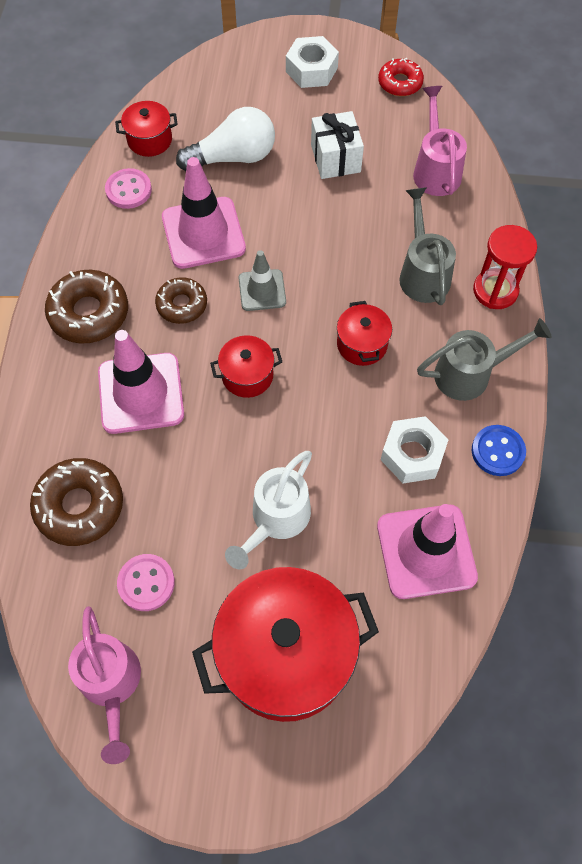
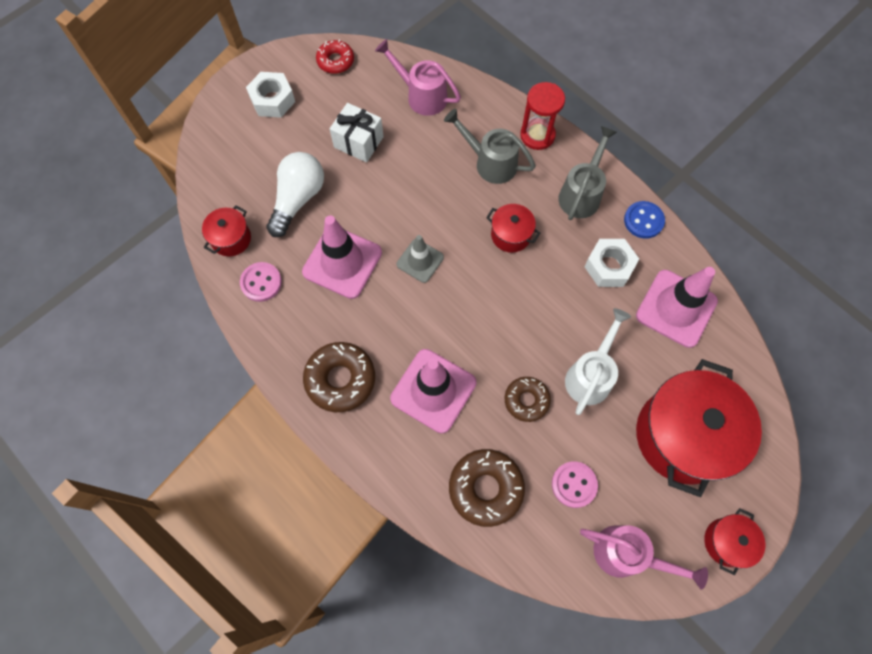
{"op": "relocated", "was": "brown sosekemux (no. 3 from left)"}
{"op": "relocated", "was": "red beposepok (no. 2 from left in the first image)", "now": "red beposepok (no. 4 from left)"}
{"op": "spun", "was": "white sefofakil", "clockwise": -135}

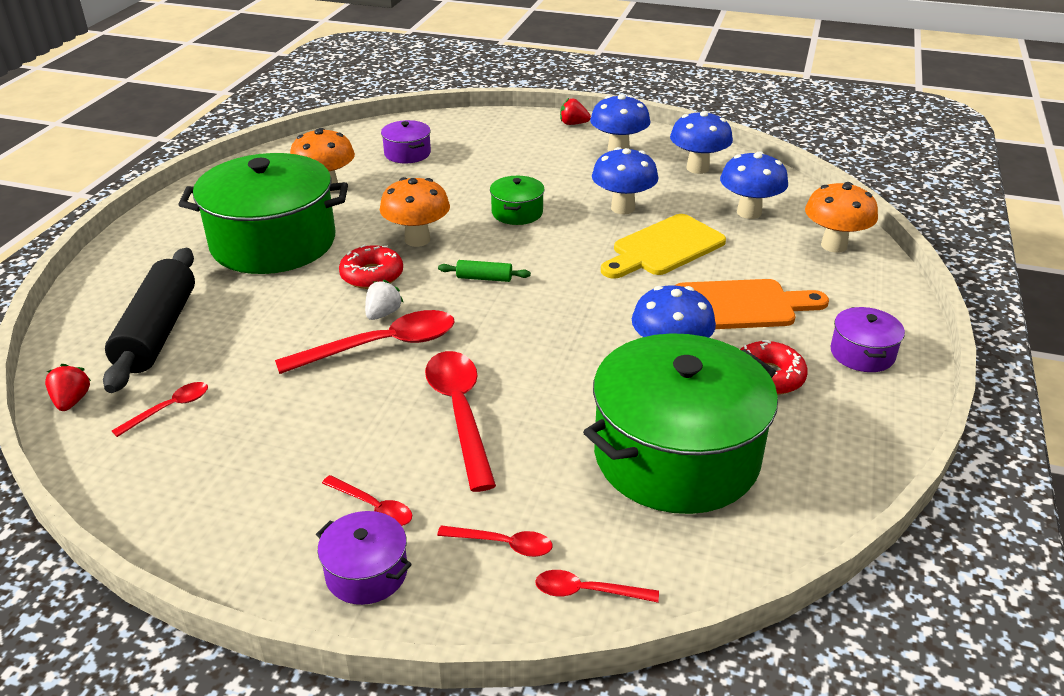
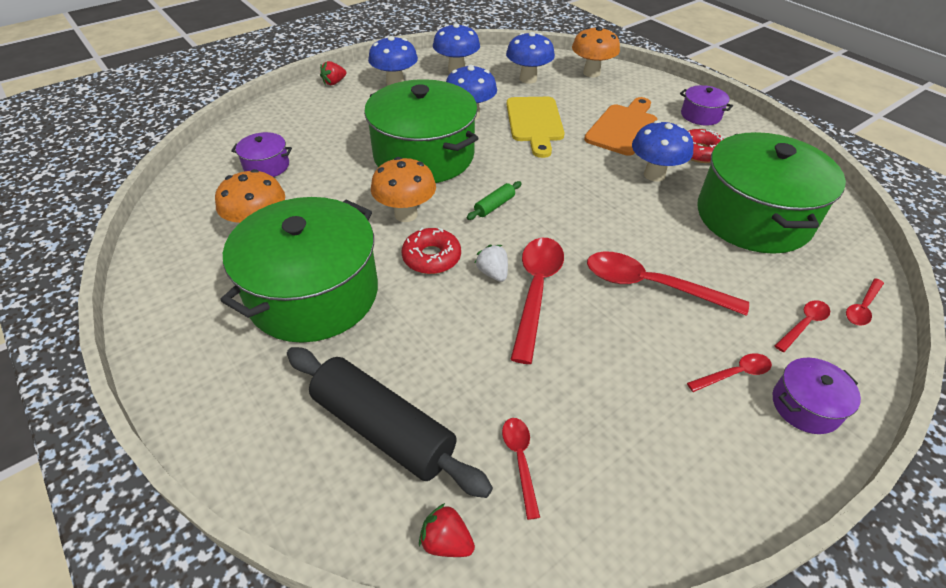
{"op": "size", "was": "green beposepok (no. 2 from left)", "ratio": 2.3}

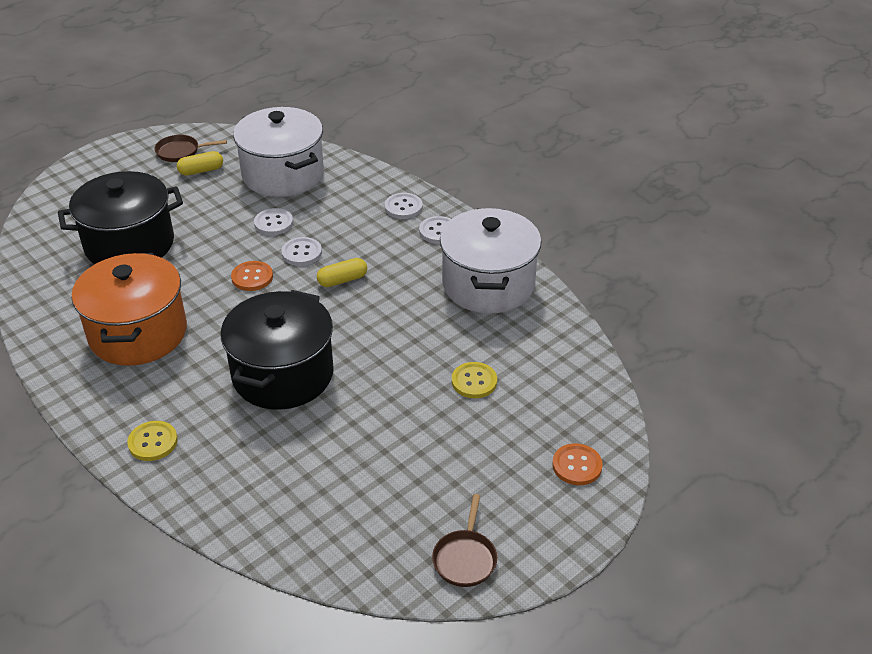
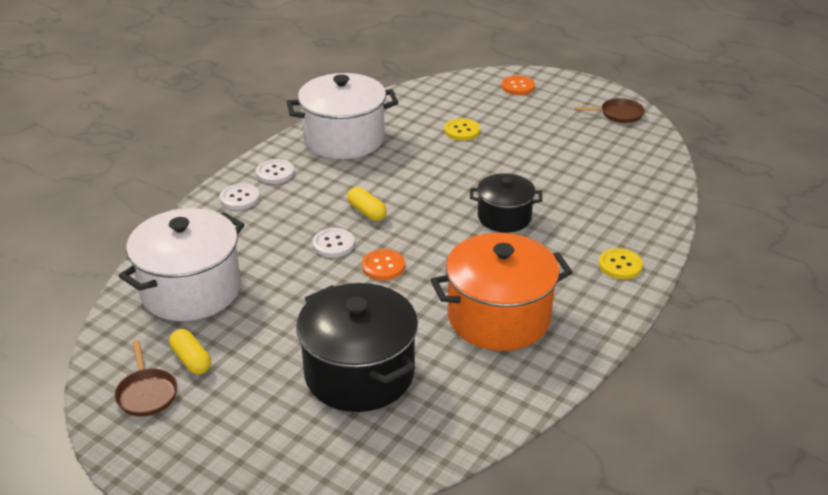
{"op": "missing", "was": "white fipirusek (no. 1 from left)"}
{"op": "size", "was": "black beposepok (no. 2 from left)", "ratio": 0.59}

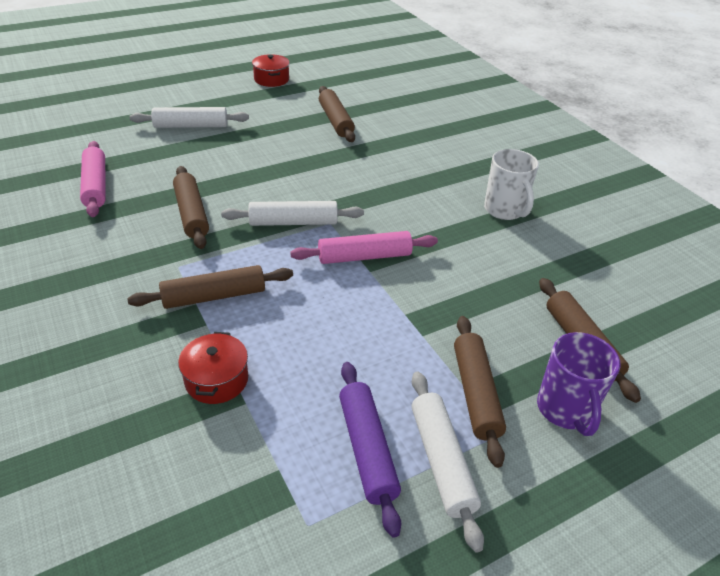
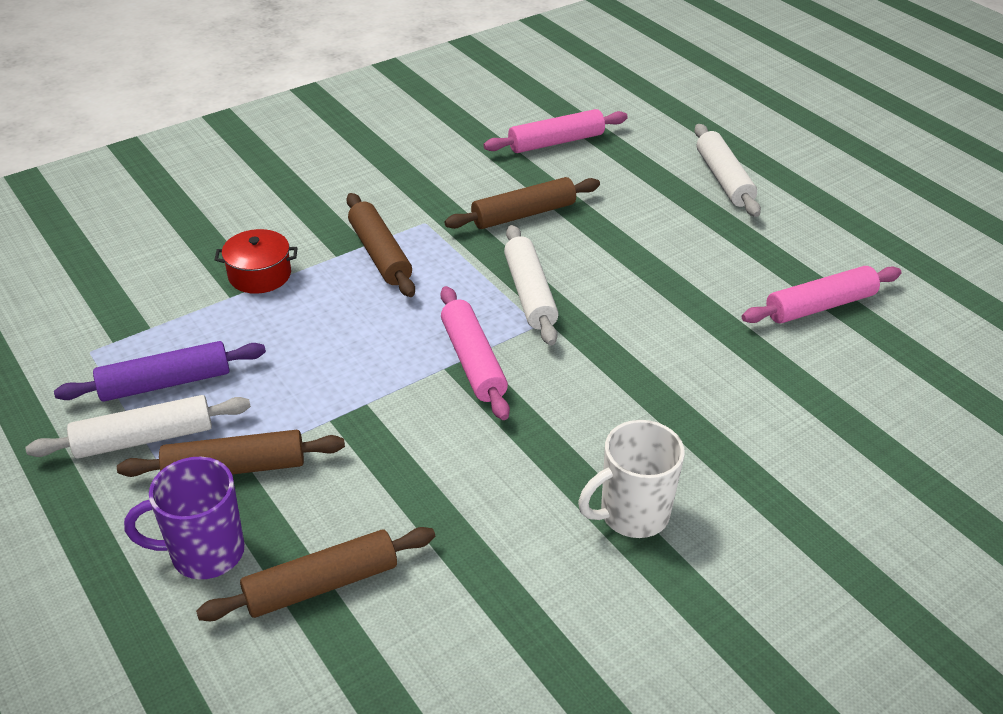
{"op": "missing", "was": "red beposepok (no. 2 from left)"}
{"op": "colour", "was": "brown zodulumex (no. 3 from left)", "now": "pink zodulumex (no. 3 from left)"}

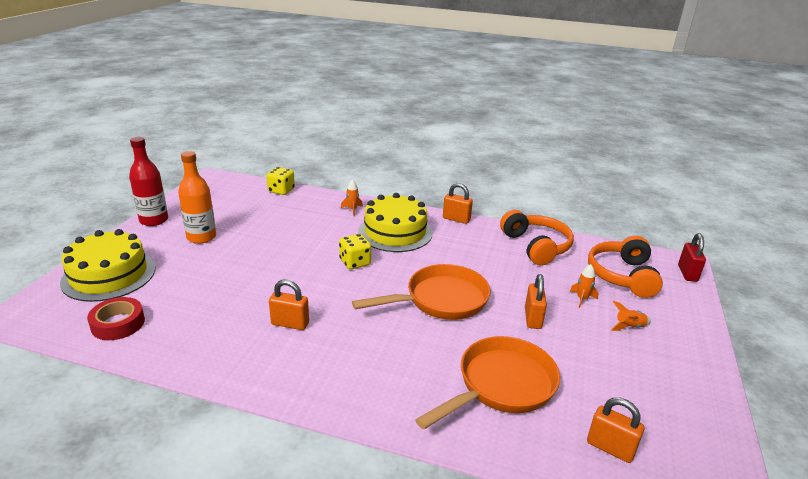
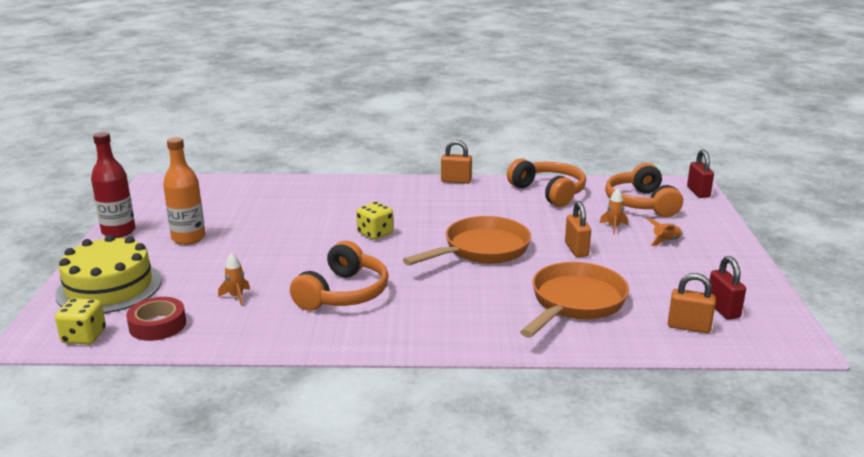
{"op": "relocated", "was": "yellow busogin (no. 1 from left)"}
{"op": "relocated", "was": "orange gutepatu (no. 1 from left)"}
{"op": "missing", "was": "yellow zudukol (no. 2 from left)"}
{"op": "exchanged", "was": "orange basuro (no. 1 from left)", "now": "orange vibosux (no. 1 from left)"}
{"op": "appeared", "now": "red basuro (no. 2 from left)"}

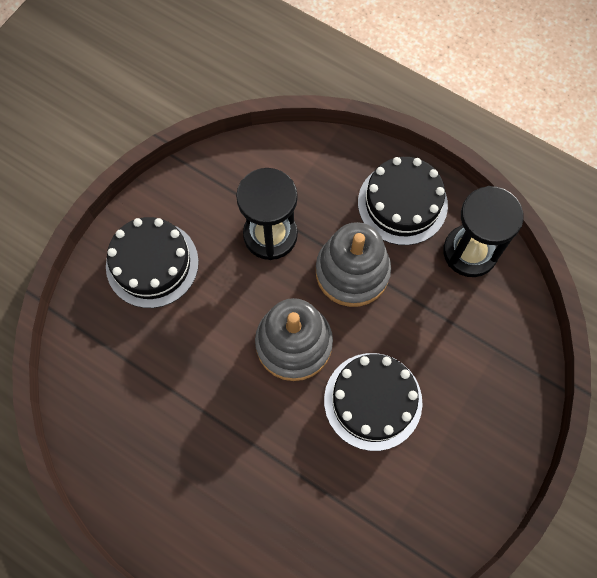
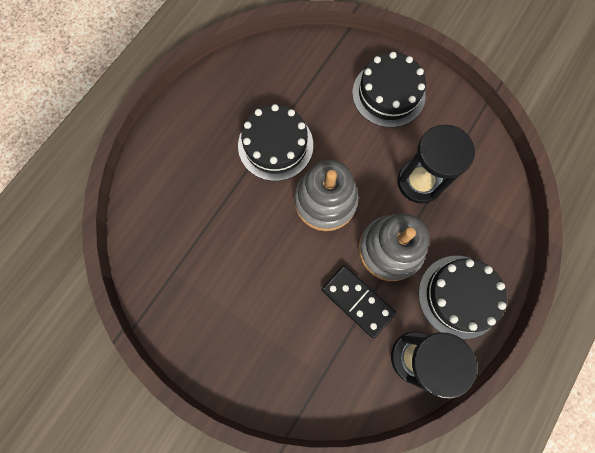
{"op": "relocated", "was": "black zudukol (no. 2 from left in the first image)", "now": "black zudukol (no. 1 from left)"}
{"op": "appeared", "now": "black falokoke"}

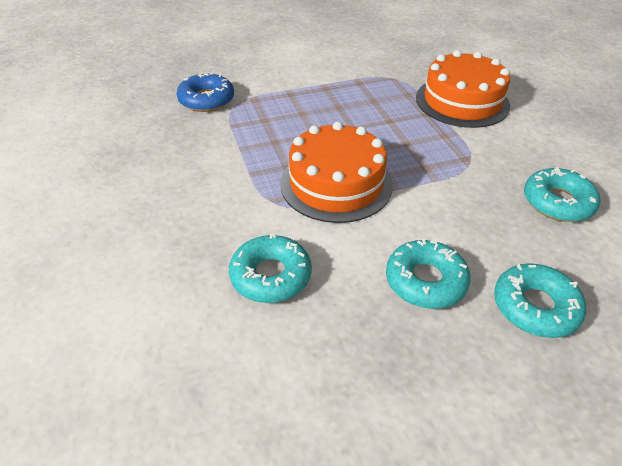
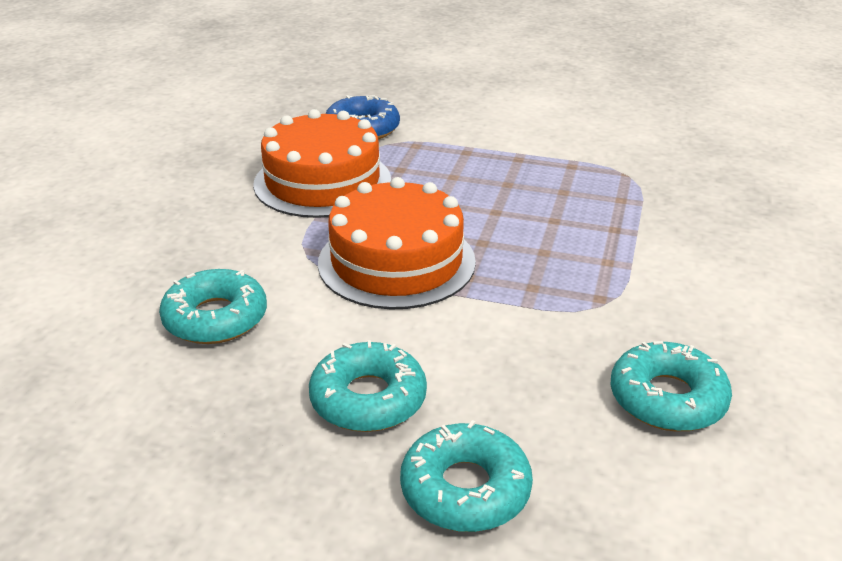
{"op": "relocated", "was": "orange zudukol (no. 2 from left in the first image)", "now": "orange zudukol (no. 1 from left)"}

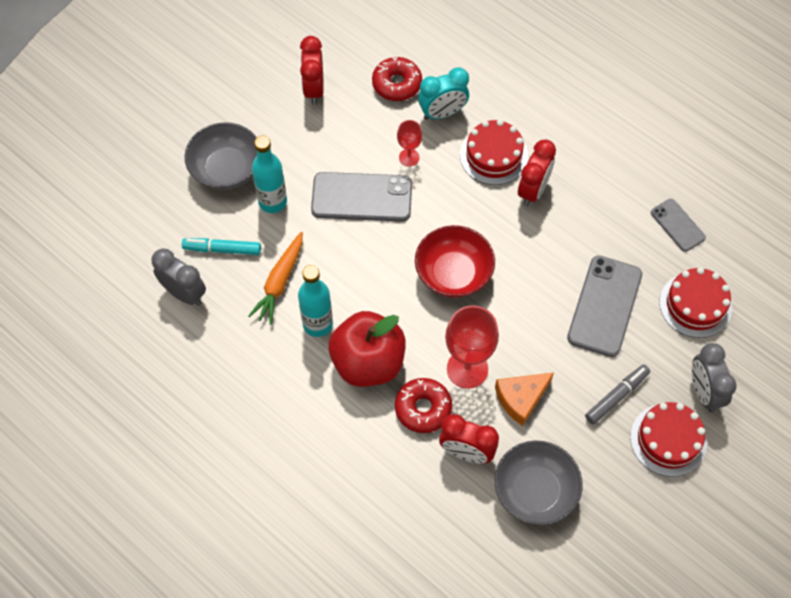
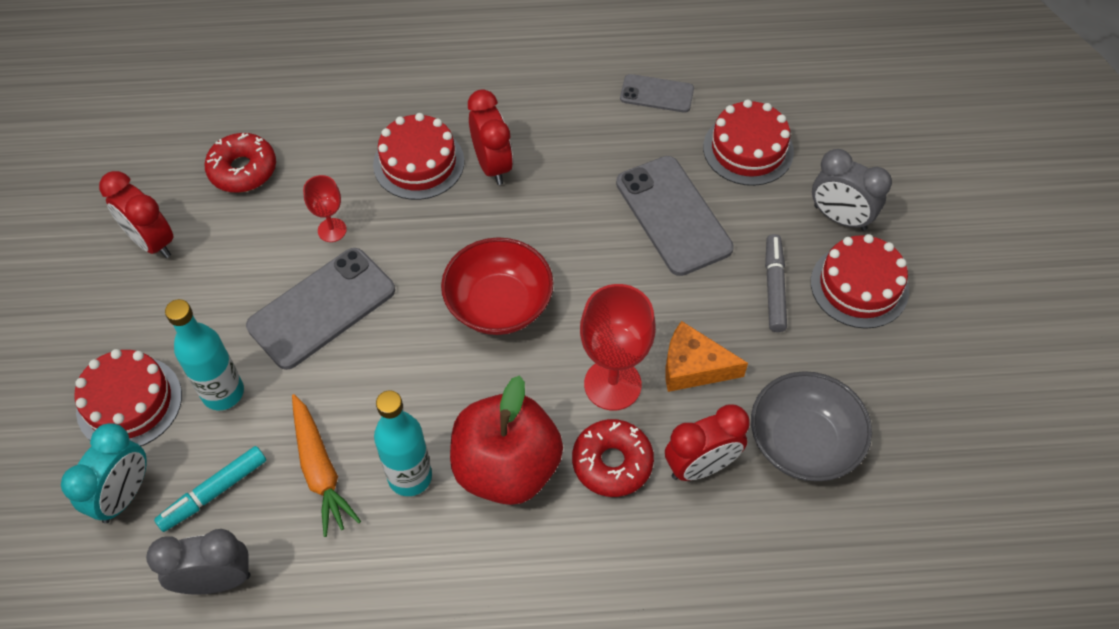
{"op": "relocated", "was": "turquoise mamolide"}
{"op": "exchanged", "was": "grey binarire (no. 1 from left)", "now": "red zudukol (no. 1 from left)"}
{"op": "spun", "was": "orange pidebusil", "clockwise": 90}

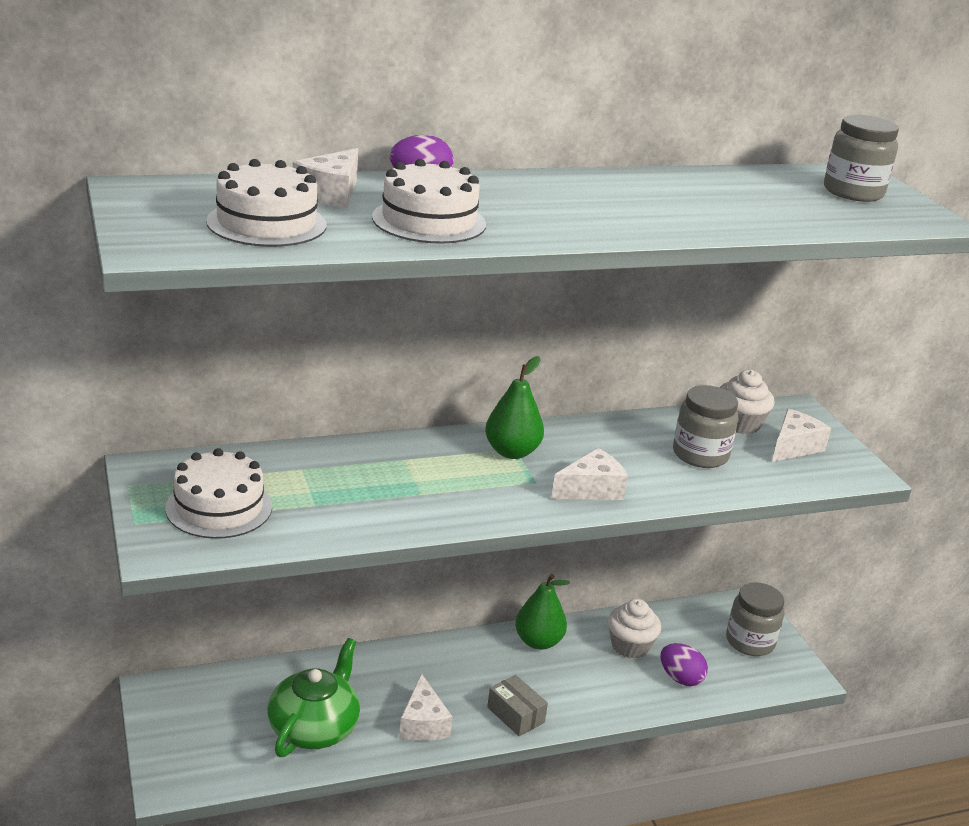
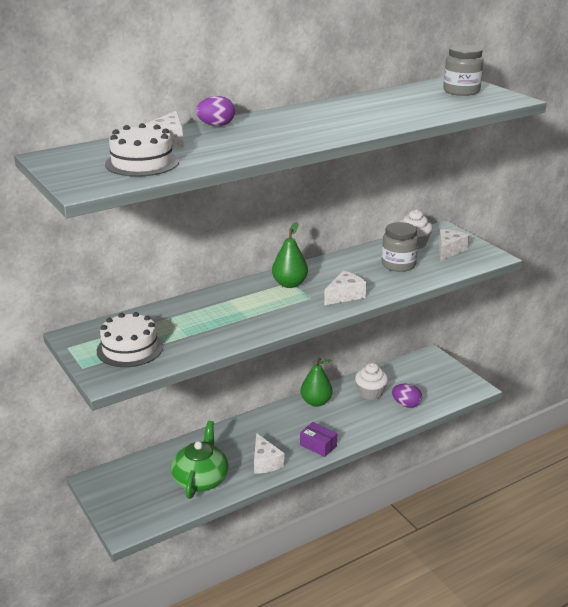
{"op": "missing", "was": "white zudukol (no. 3 from left)"}
{"op": "missing", "was": "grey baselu (no. 2 from left)"}
{"op": "colour", "was": "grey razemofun", "now": "purple razemofun"}

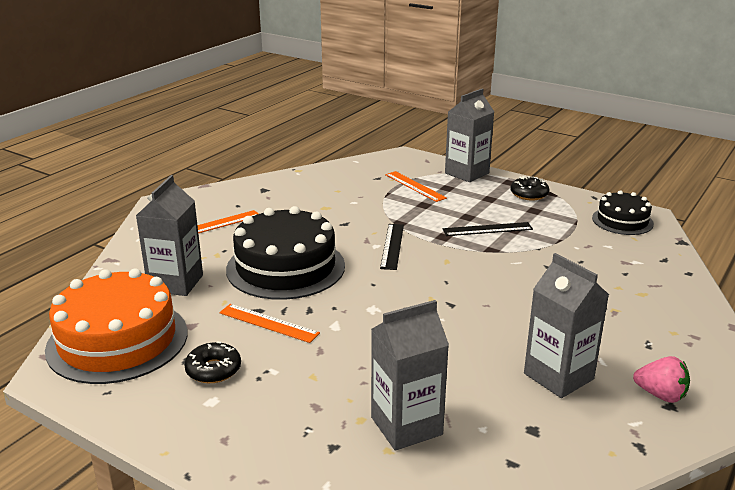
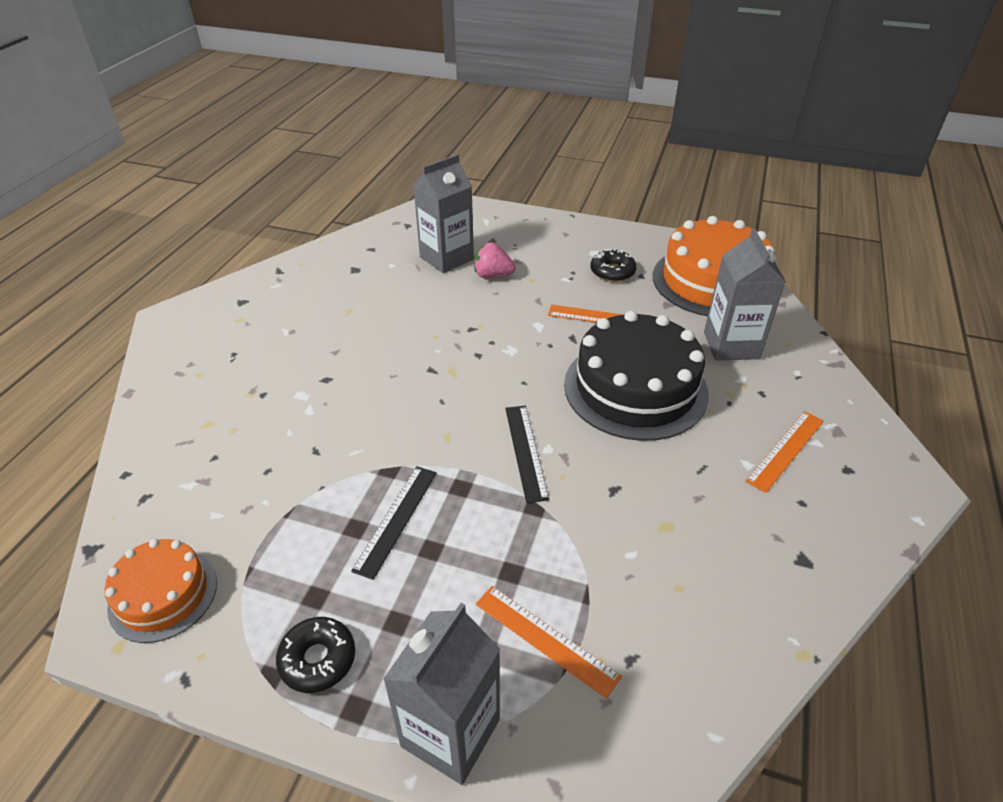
{"op": "colour", "was": "black zudukol (no. 2 from left)", "now": "orange zudukol (no. 1 from left)"}
{"op": "spun", "was": "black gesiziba (no. 2 from left in the first image)", "clockwise": -45}
{"op": "missing", "was": "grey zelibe (no. 4 from left)"}
{"op": "relocated", "was": "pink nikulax"}

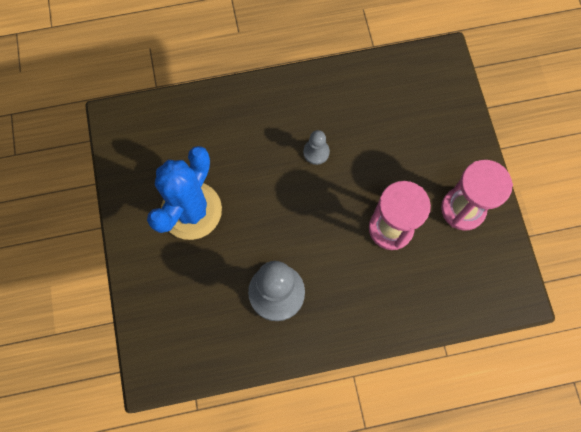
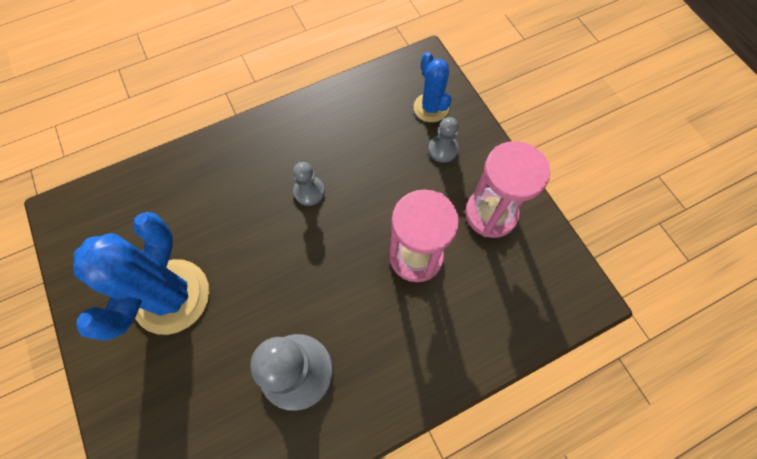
{"op": "appeared", "now": "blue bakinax (no. 2 from left)"}
{"op": "appeared", "now": "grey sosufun (no. 3 from left)"}

